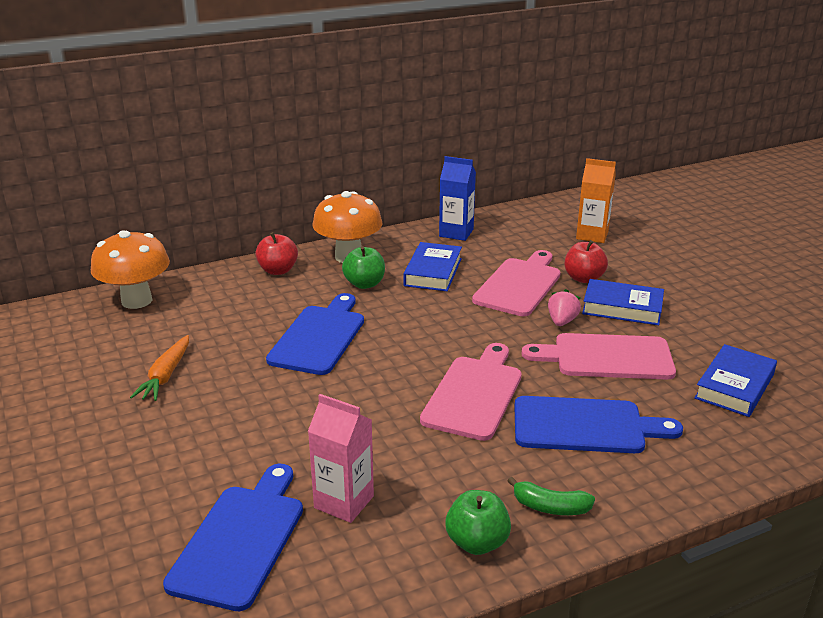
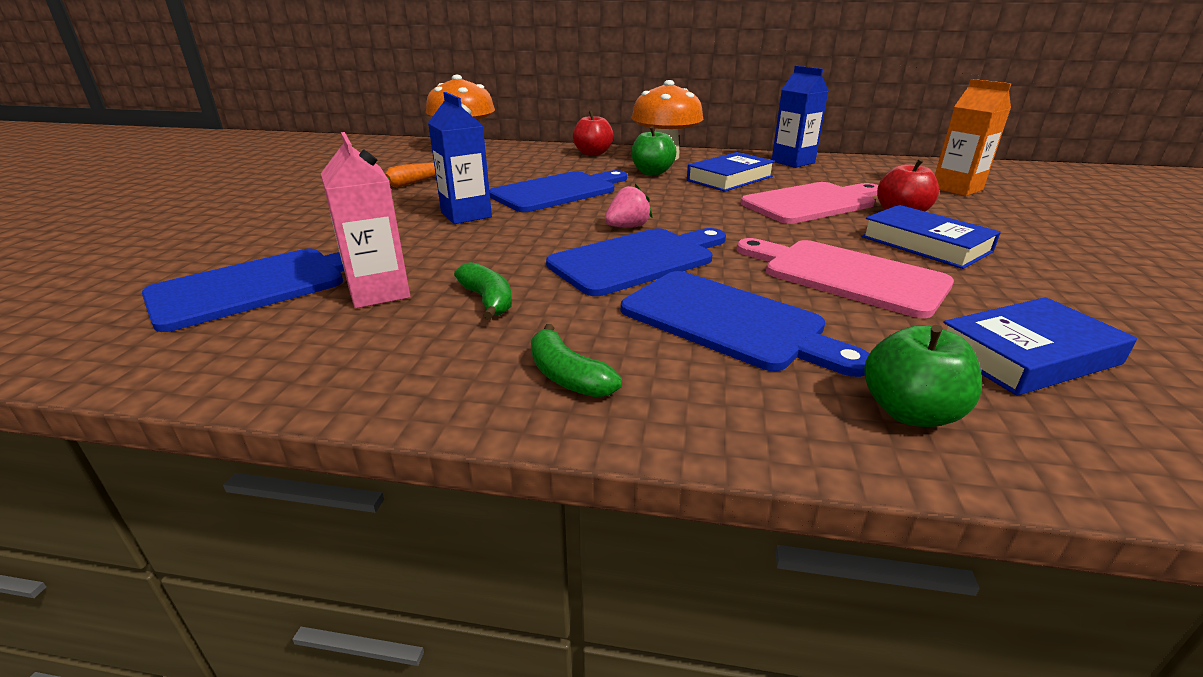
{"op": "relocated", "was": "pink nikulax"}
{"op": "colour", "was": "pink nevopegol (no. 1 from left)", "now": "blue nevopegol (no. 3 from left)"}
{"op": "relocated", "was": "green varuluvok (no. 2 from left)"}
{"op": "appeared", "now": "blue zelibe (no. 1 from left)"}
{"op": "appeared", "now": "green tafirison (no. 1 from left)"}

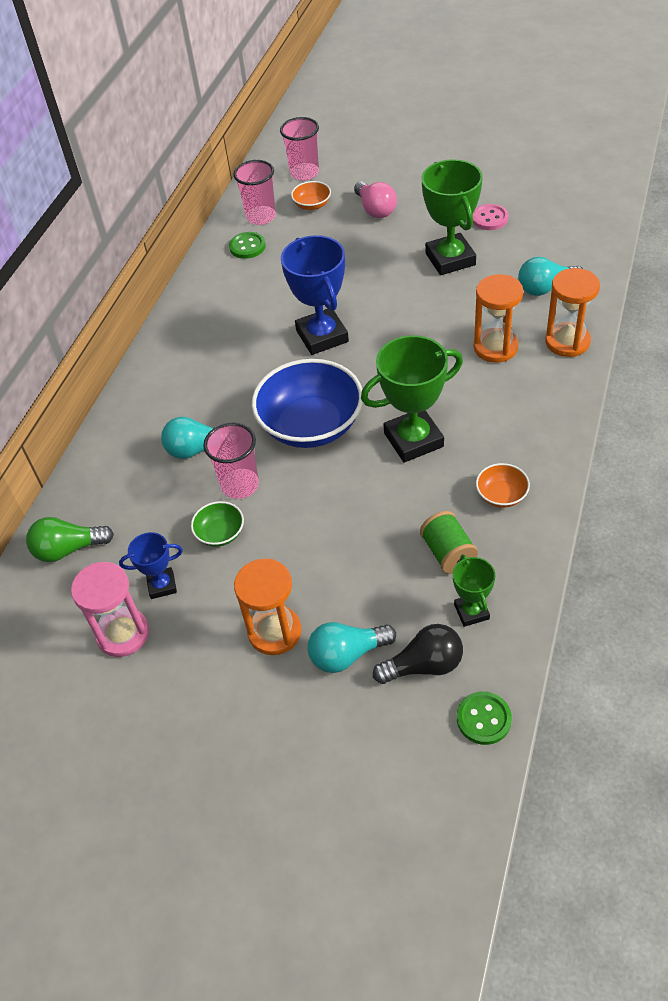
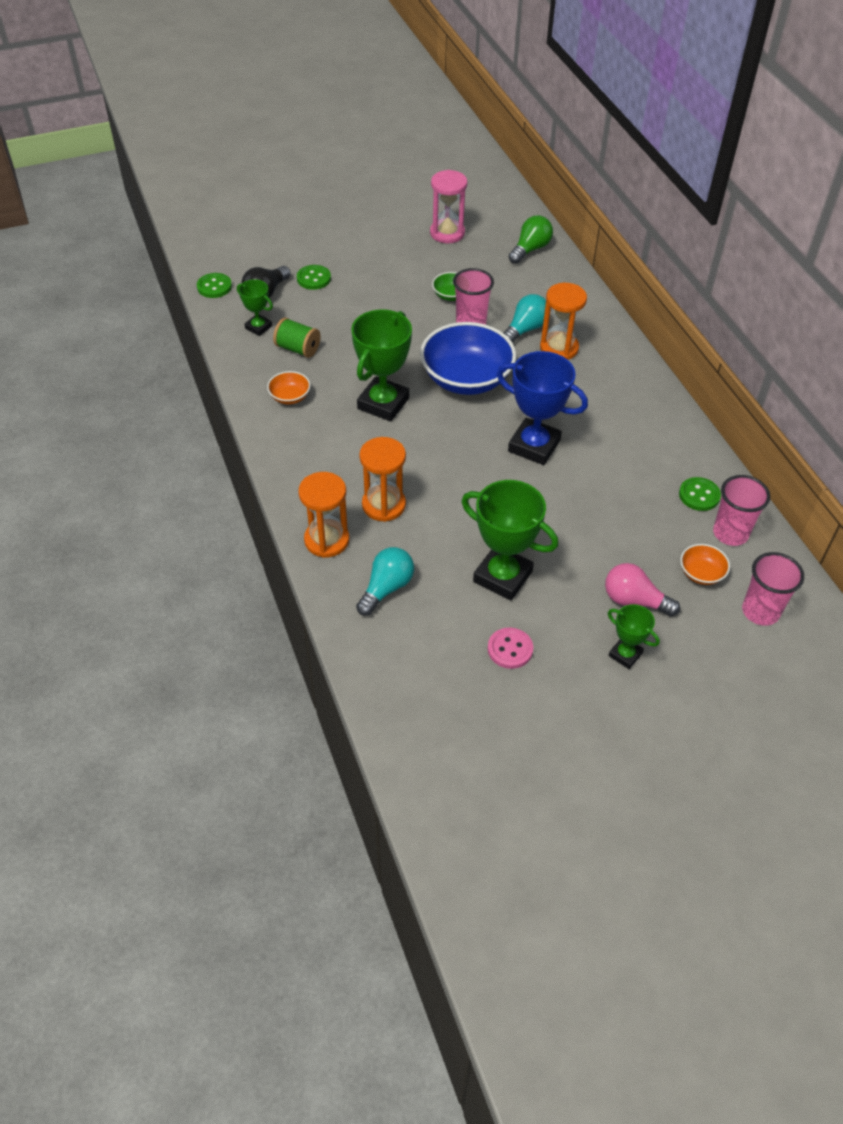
{"op": "missing", "was": "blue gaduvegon (no. 1 from left)"}
{"op": "relocated", "was": "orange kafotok (no. 1 from left in the first image)", "now": "orange kafotok (no. 3 from left)"}
{"op": "exchanged", "was": "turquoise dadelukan (no. 2 from left)", "now": "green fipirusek (no. 2 from left)"}
{"op": "appeared", "now": "green gaduvegon (no. 4 from left)"}

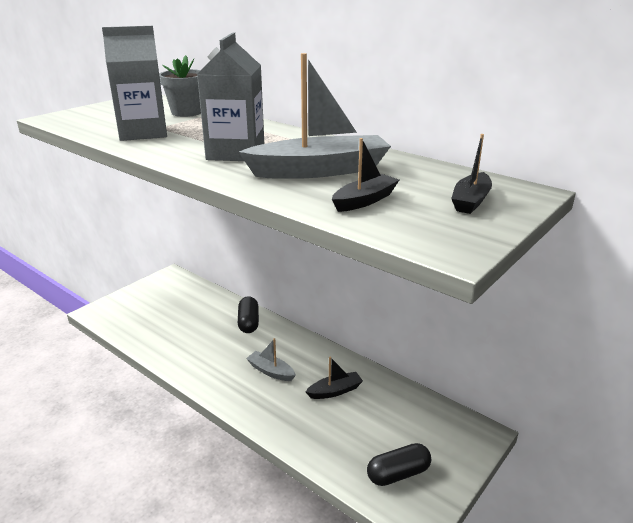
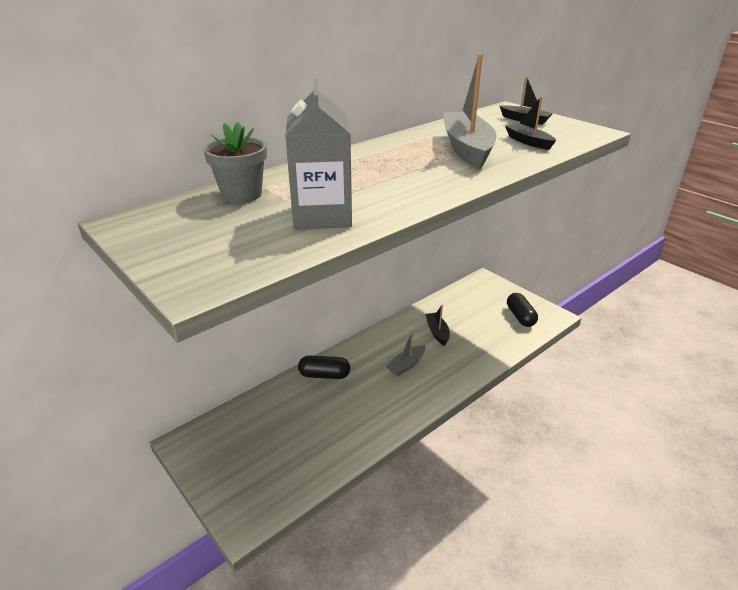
{"op": "missing", "was": "grey zelibe (no. 2 from left)"}

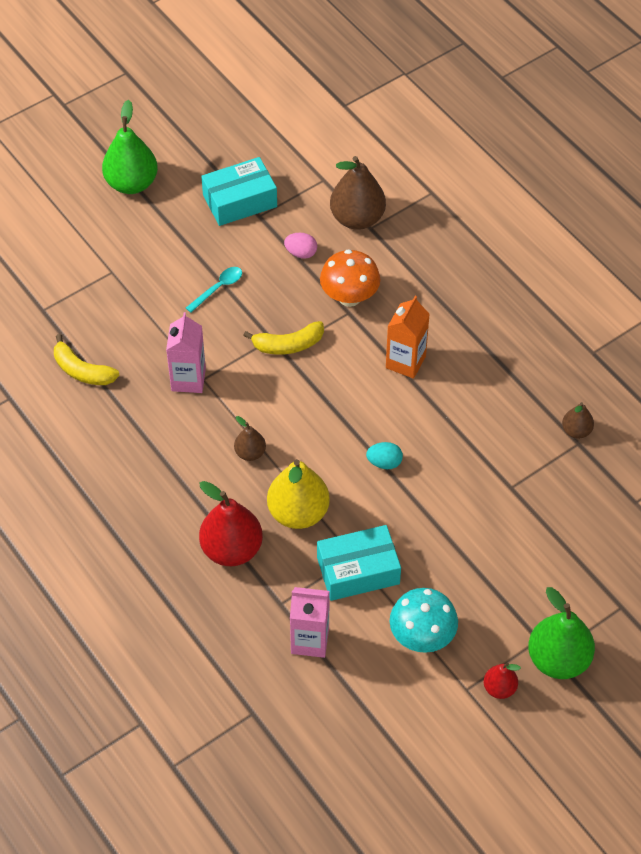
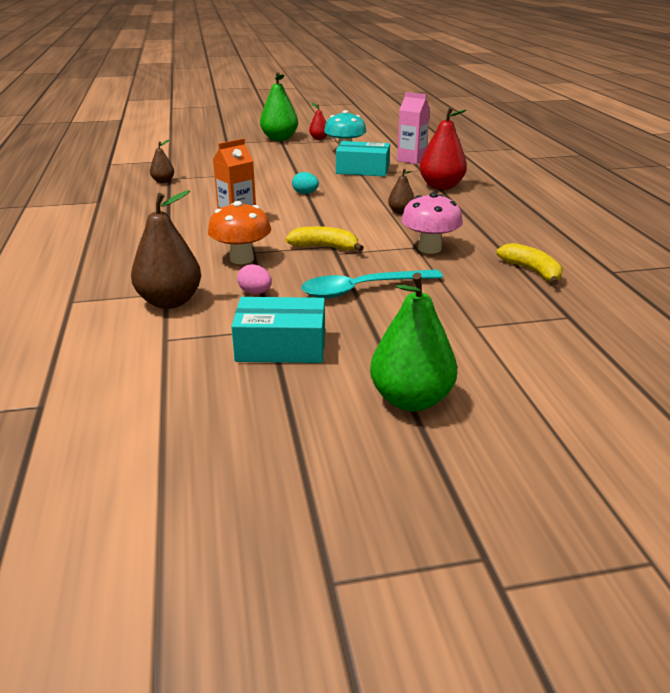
{"op": "size", "was": "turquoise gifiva", "ratio": 1.85}
{"op": "exchanged", "was": "pink zelibe (no. 1 from left)", "now": "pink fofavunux"}
{"op": "missing", "was": "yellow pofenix"}

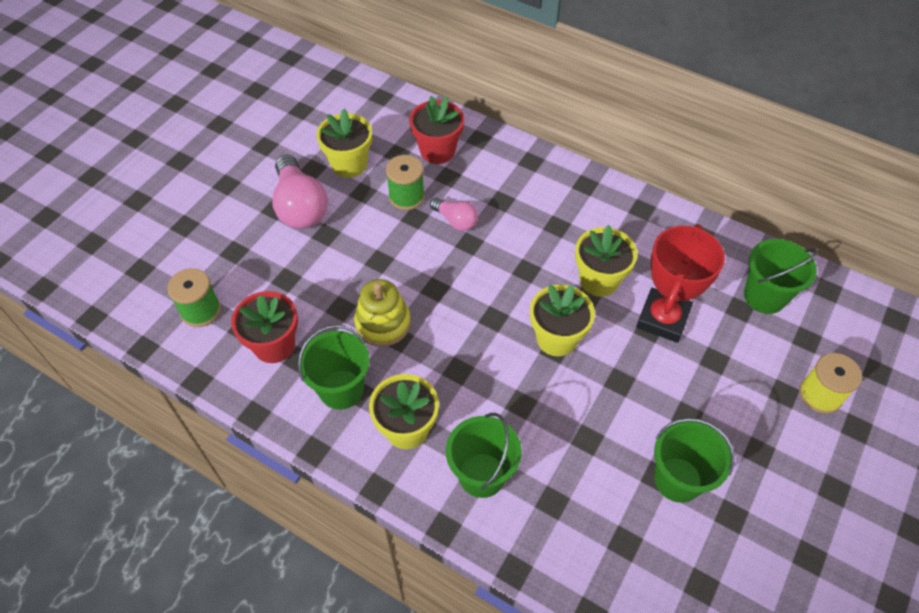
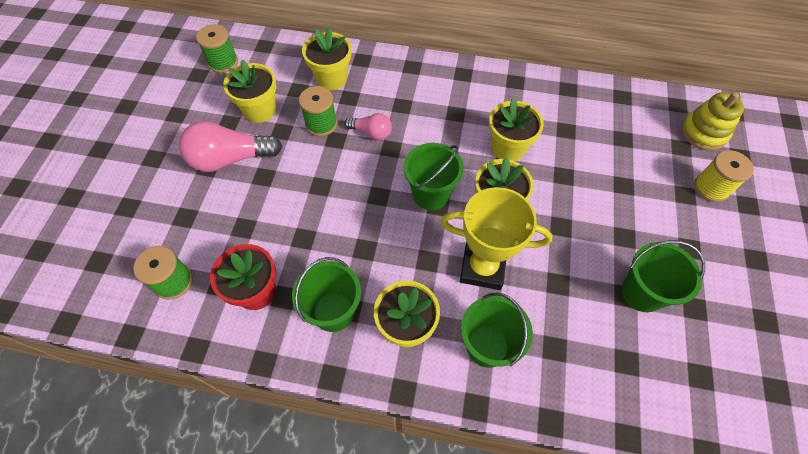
{"op": "colour", "was": "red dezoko (no. 2 from left)", "now": "yellow dezoko (no. 2 from left)"}
{"op": "spun", "was": "pink dadelukan (no. 1 from left)", "clockwise": 120}
{"op": "missing", "was": "red gaduvegon"}
{"op": "relocated", "was": "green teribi (no. 4 from left in the first image)", "now": "green teribi (no. 2 from left)"}
{"op": "relocated", "was": "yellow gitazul"}
{"op": "appeared", "now": "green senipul (no. 2 from left)"}
{"op": "appeared", "now": "yellow gaduvegon"}

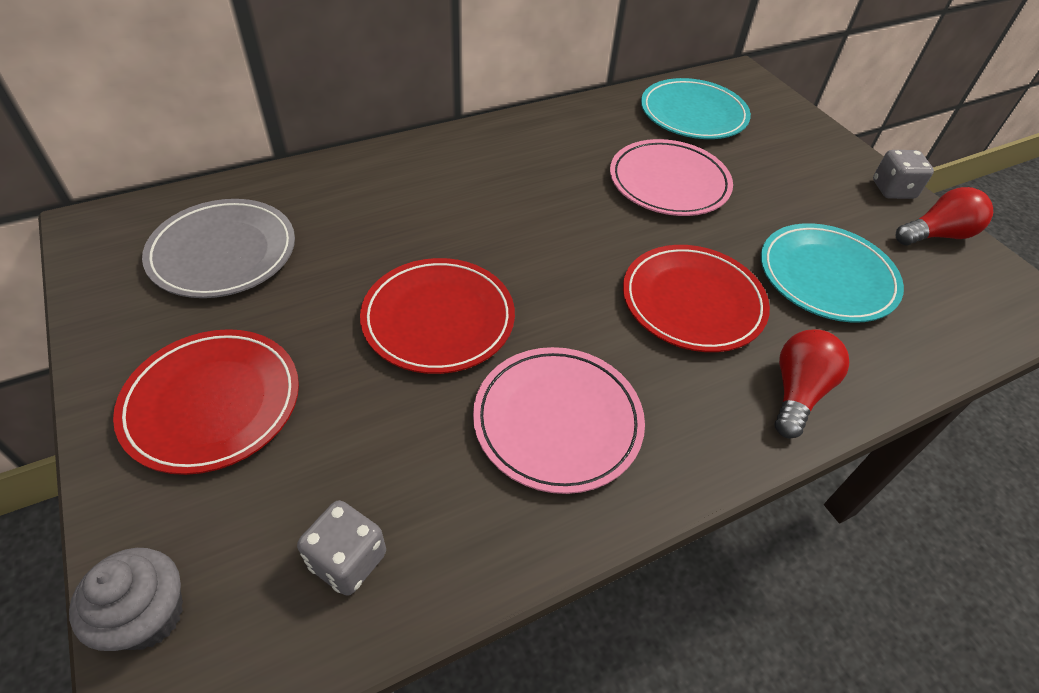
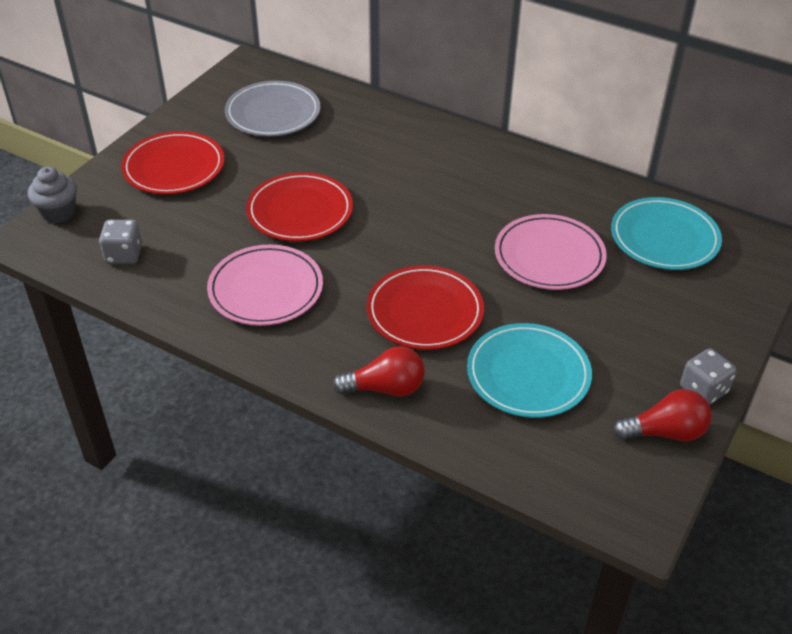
{"op": "spun", "was": "red dadelukan (no. 2 from left)", "clockwise": -45}

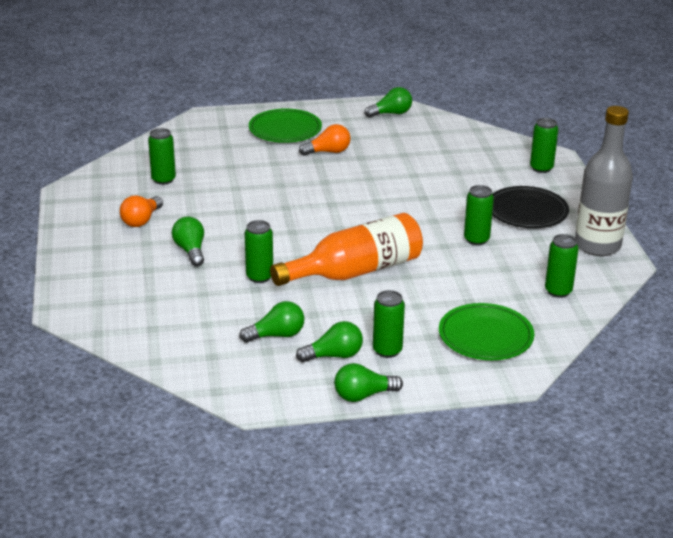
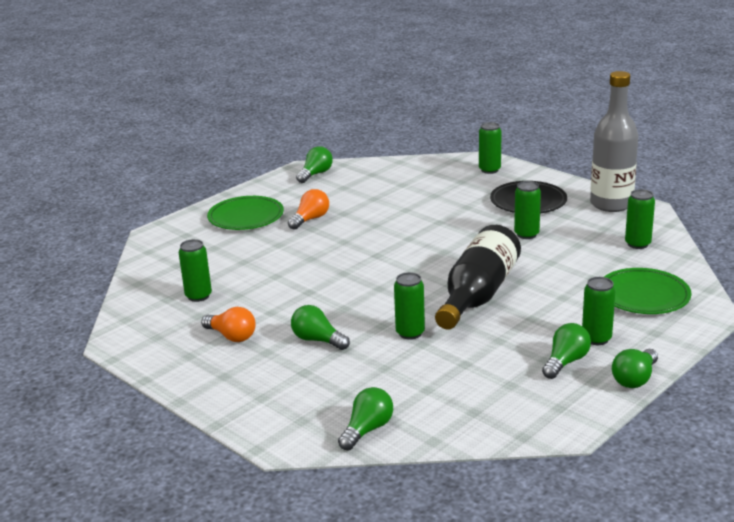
{"op": "spun", "was": "orange dadelukan (no. 1 from left)", "clockwise": -45}
{"op": "colour", "was": "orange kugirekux", "now": "black kugirekux"}
{"op": "relocated", "was": "green dadelukan (no. 2 from left in the first image)", "now": "green dadelukan (no. 3 from left)"}

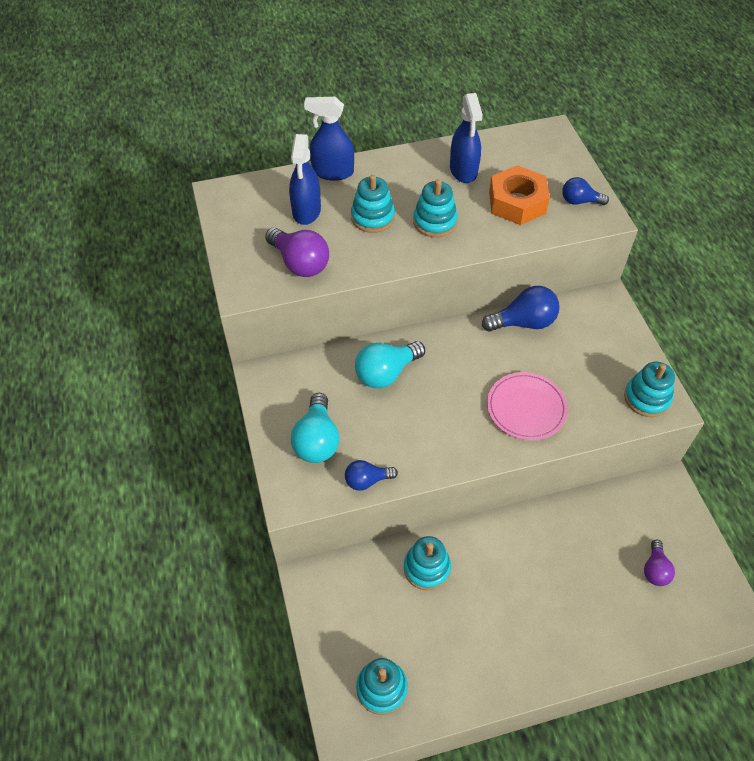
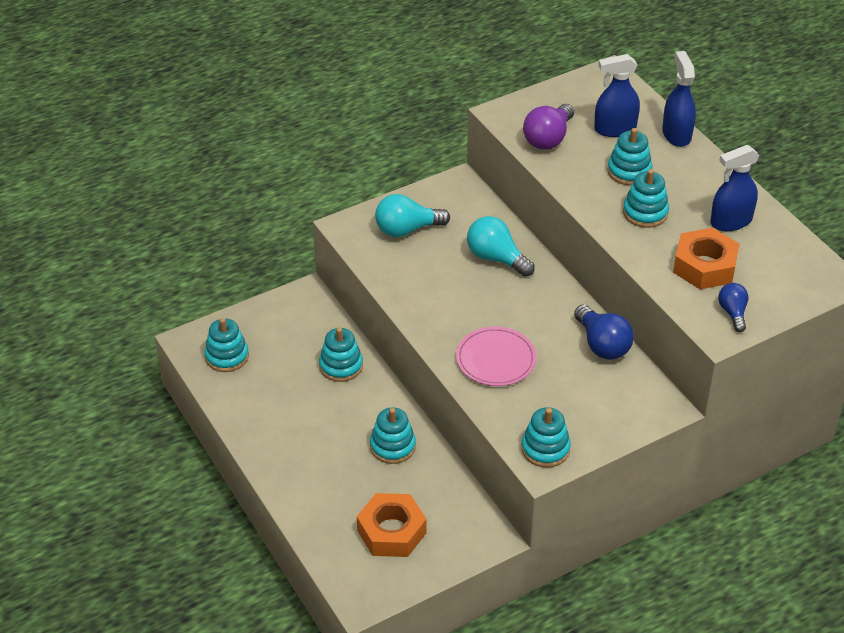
{"op": "missing", "was": "blue dadelukan (no. 1 from left)"}
{"op": "exchanged", "was": "purple dadelukan (no. 2 from left)", "now": "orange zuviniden (no. 1 from left)"}
{"op": "appeared", "now": "turquoise gitazul (no. 3 from left)"}

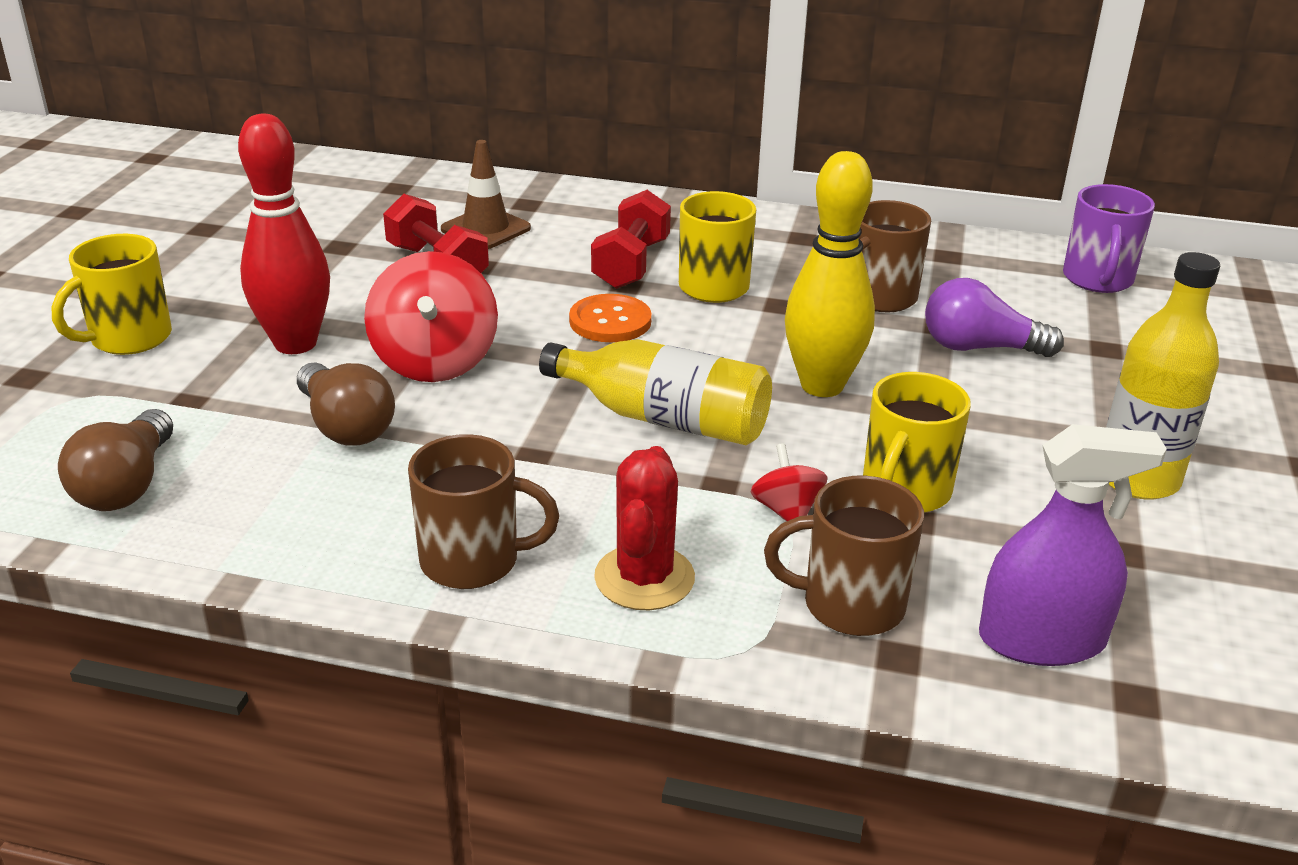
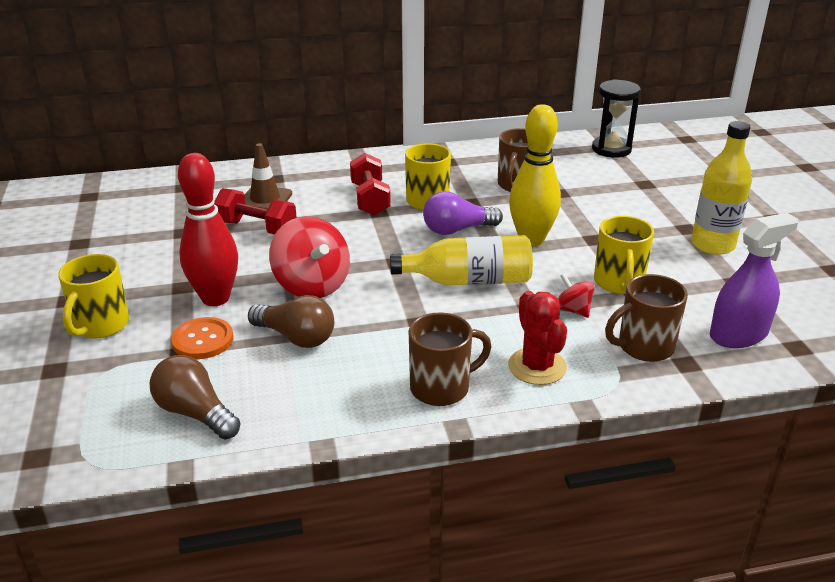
{"op": "exchanged", "was": "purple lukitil", "now": "black kafotok"}
{"op": "relocated", "was": "purple dadelukan"}
{"op": "relocated", "was": "orange fipirusek"}
{"op": "spun", "was": "brown dadelukan (no. 1 from left)", "clockwise": 150}

